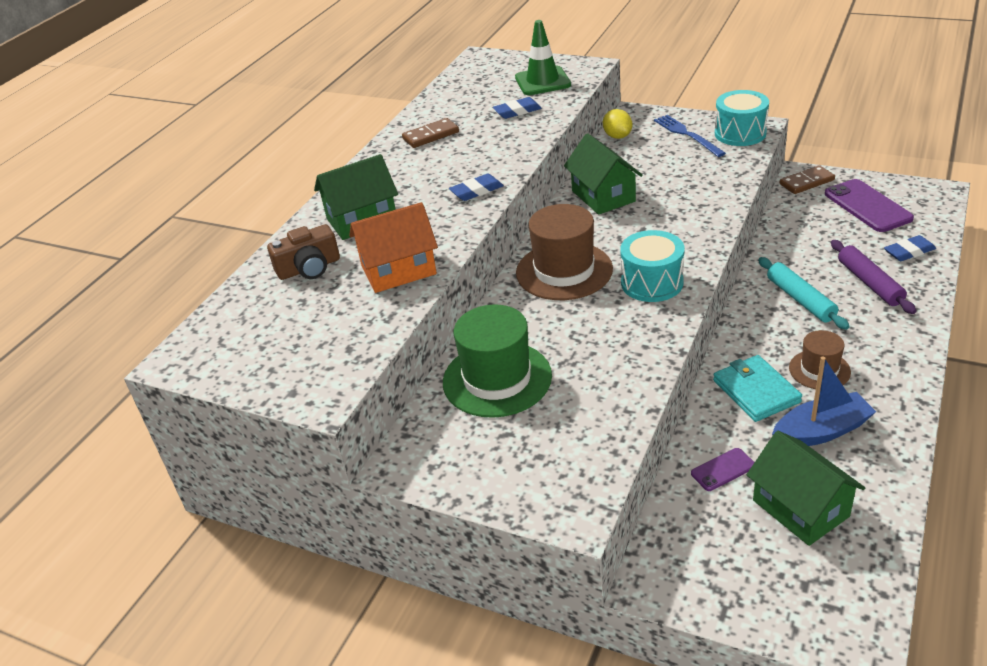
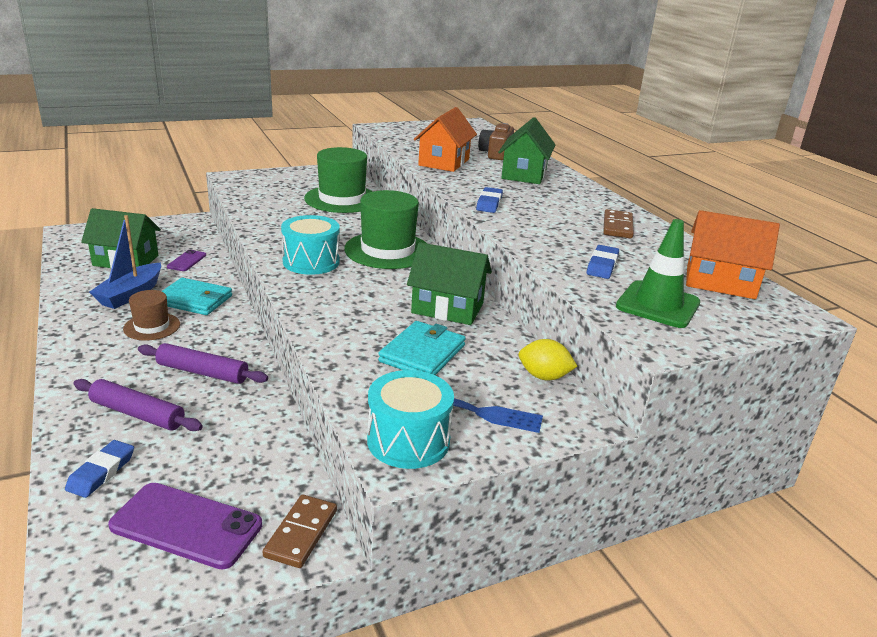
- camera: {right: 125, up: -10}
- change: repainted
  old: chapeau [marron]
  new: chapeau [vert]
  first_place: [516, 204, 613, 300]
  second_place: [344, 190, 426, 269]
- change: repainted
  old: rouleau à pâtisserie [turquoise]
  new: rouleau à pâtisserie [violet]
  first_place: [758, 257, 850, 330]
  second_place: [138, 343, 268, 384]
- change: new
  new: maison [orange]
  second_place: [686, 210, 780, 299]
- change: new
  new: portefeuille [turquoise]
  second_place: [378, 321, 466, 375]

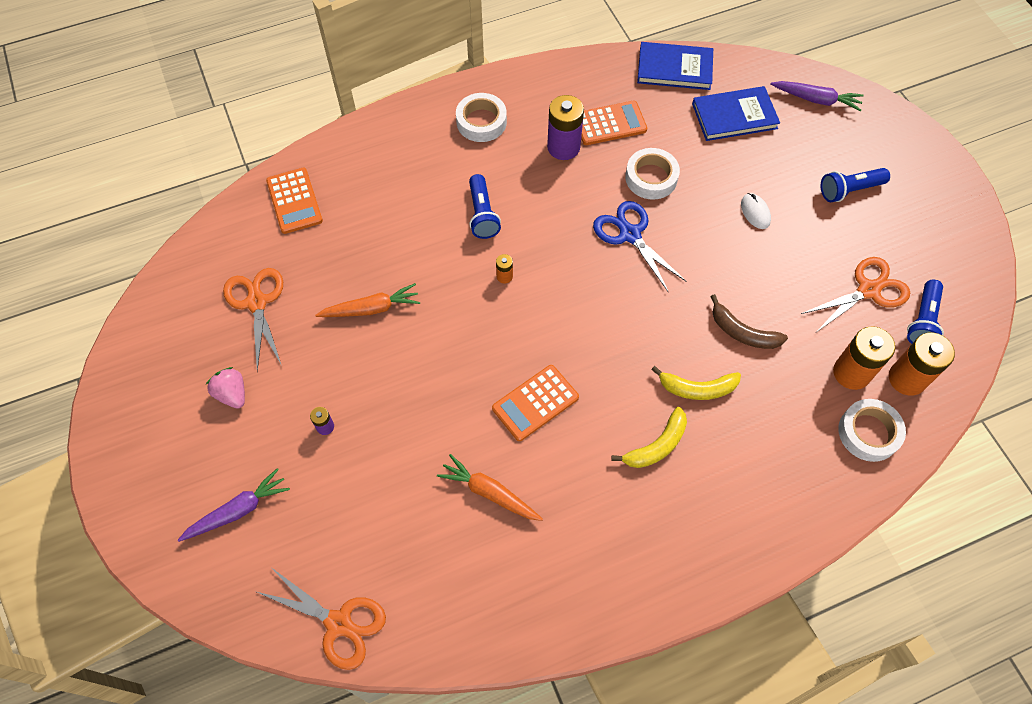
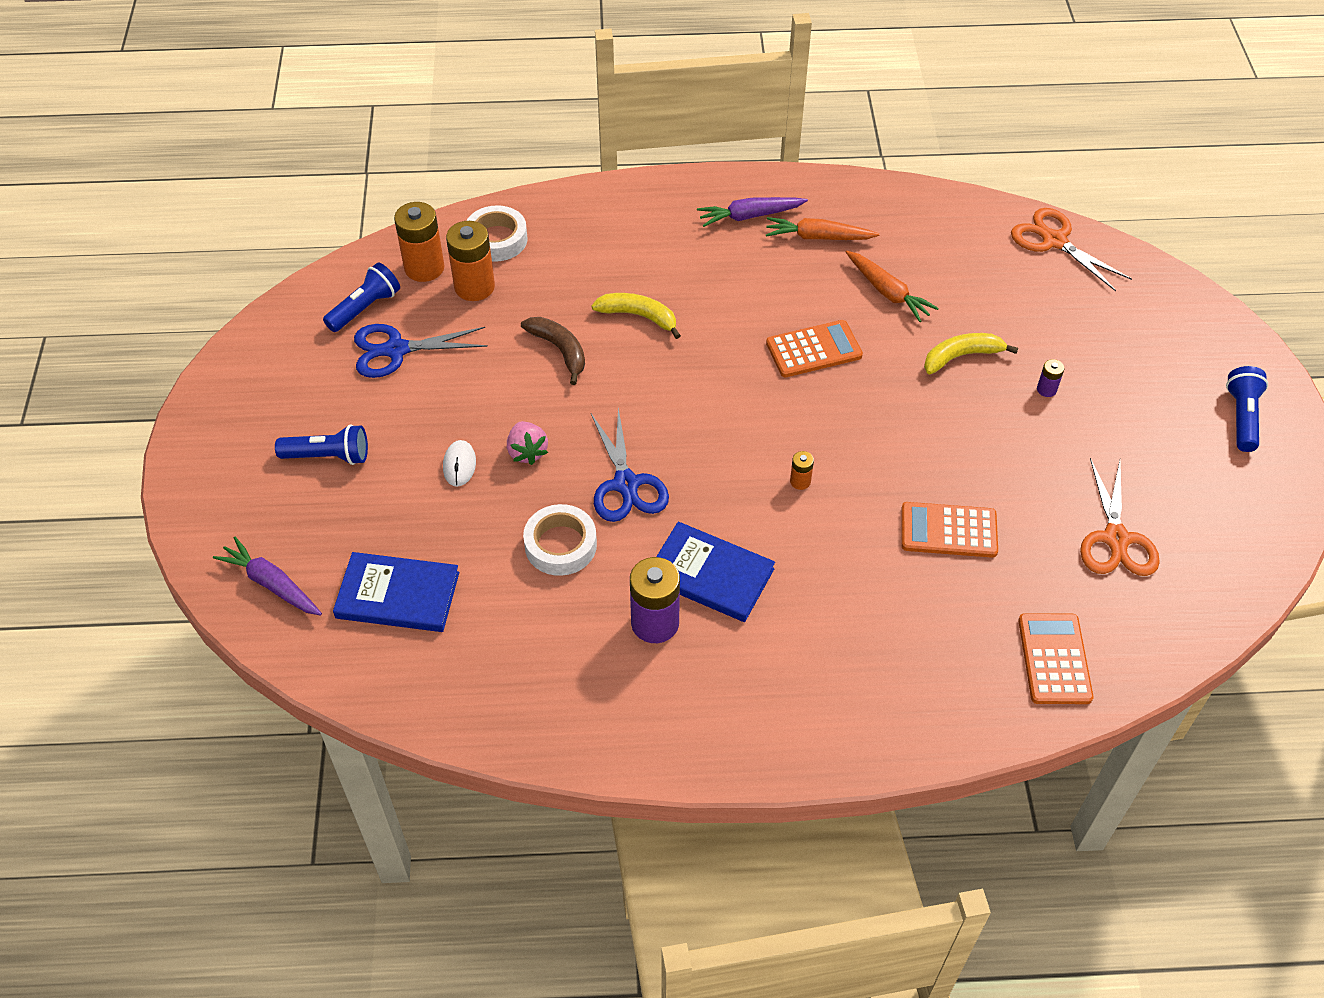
- camera: {right: -160, up: -10}
- change: shifted
  old: livre [bleu]
  first_place: [637, 42, 713, 90]
  second_place: [656, 522, 775, 622]
- change: gone
  old: ruban adhésif [blanc]
  first_place: [456, 93, 507, 142]
- change: shifted
  old: calculatrice [orange]
  first_place: [581, 101, 647, 145]
  second_place: [901, 502, 998, 558]
- change: shifted
  old: lampe de poche [bleu]
  first_place: [469, 174, 501, 239]
  second_place: [1226, 366, 1268, 452]
- change: repainted
  old: ciseaux [orange]
  new: ciseaux [bleu]
  first_place: [801, 257, 910, 331]
  second_place: [354, 324, 488, 378]
- change: shifted
  old: carotte [orange]
  first_place: [315, 283, 420, 317]
  second_place: [766, 217, 880, 240]
- change: shifted
  old: fraise [rose]
  first_place: [206, 367, 245, 409]
  second_place: [507, 421, 548, 465]
- change: shifted
  old: banane [jaune]
  first_place: [611, 407, 687, 468]
  second_place: [924, 333, 1018, 374]
- change: shifted
  old: carotte [violet]
  first_place: [178, 468, 290, 542]
  second_place: [697, 197, 808, 227]

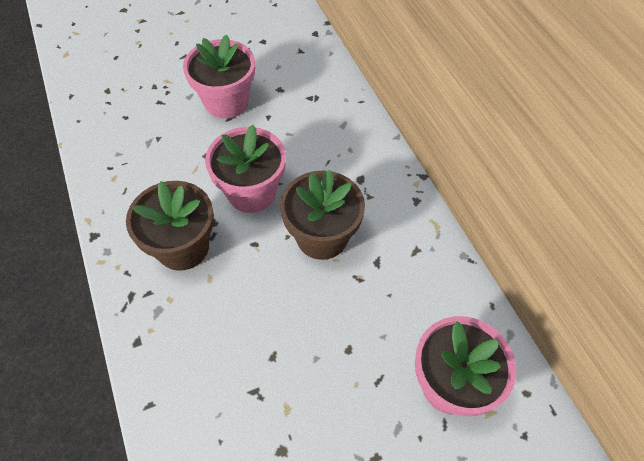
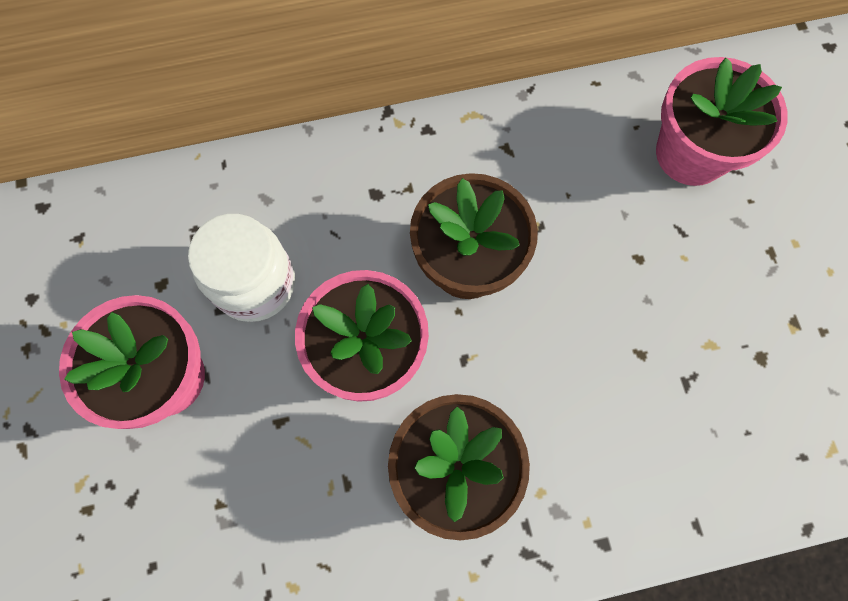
- camera: {right: -80, up: 15}
- change: new
  new: bocal [blanc]
  second_place: [188, 214, 295, 322]

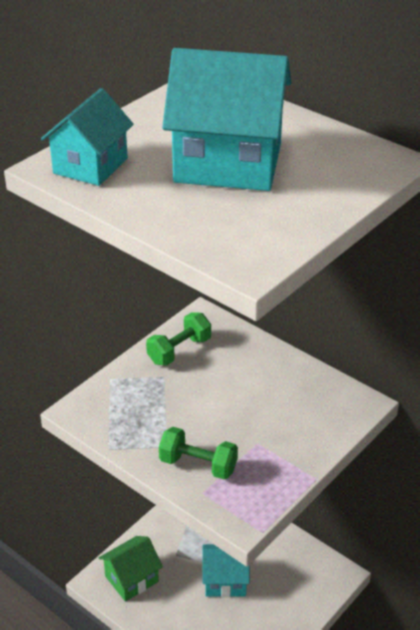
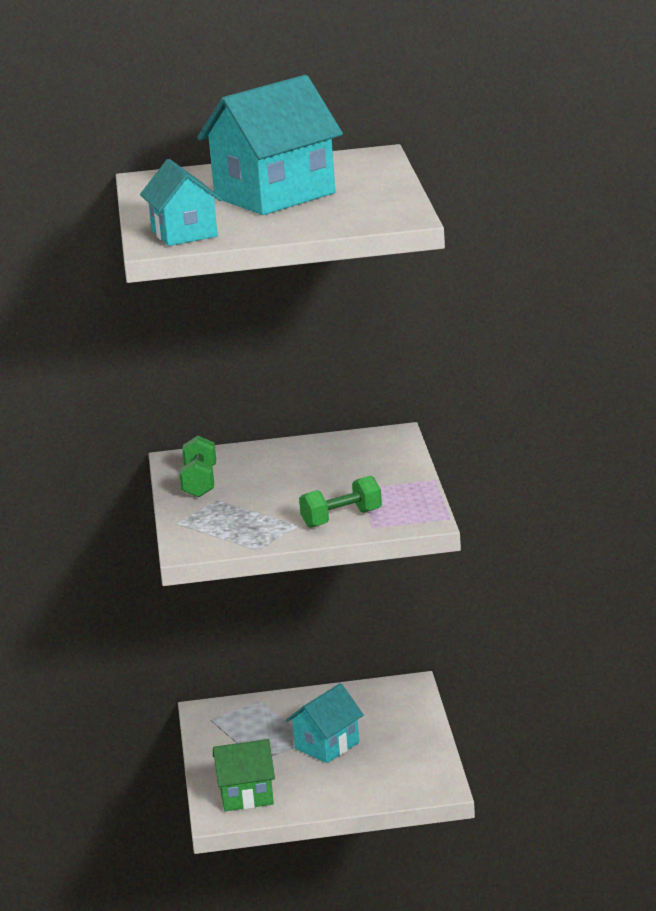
- camera: {right: -45, up: -15}
- change: rotated
  old: maison [vert]
  first_place: [99, 536, 163, 602]
  second_place: [213, 739, 275, 811]
  degrees: 75

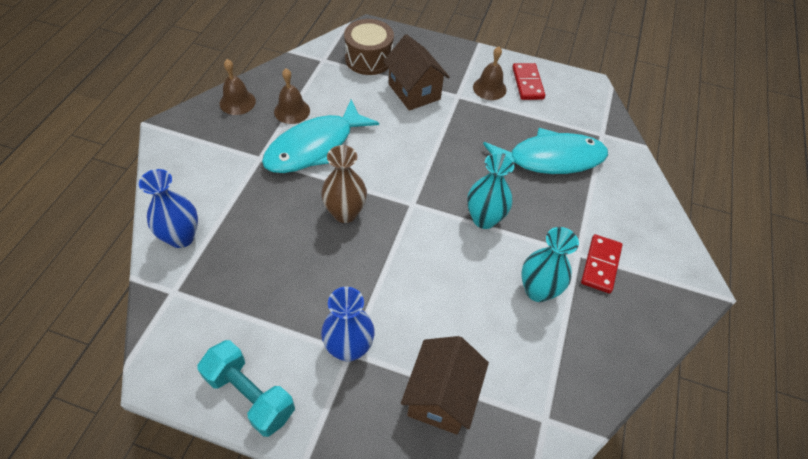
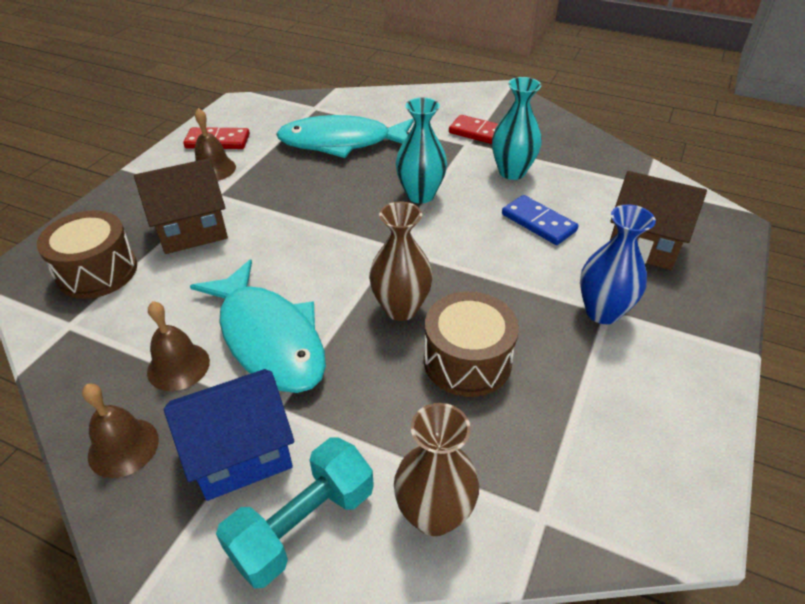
- camera: {right: -80, up: -10}
- change: rotated
  old: poisson [turquoise]
  first_place: [483, 128, 608, 174]
  second_place: [276, 115, 414, 158]
  degrees: -90
- change: repainted
  old: vase [bleu]
  new: vase [marron]
  first_place: [139, 169, 198, 248]
  second_place: [394, 403, 479, 536]
- change: shifted
  old: haltère [turquoise]
  first_place: [197, 340, 295, 437]
  second_place: [216, 438, 374, 589]
- change: new
  new: domino [bleu]
  second_place: [502, 195, 579, 245]
- change: new
  new: tambour [marron]
  second_place: [424, 292, 519, 397]
- change: new
  new: maison [bleu]
  second_place: [164, 369, 294, 501]

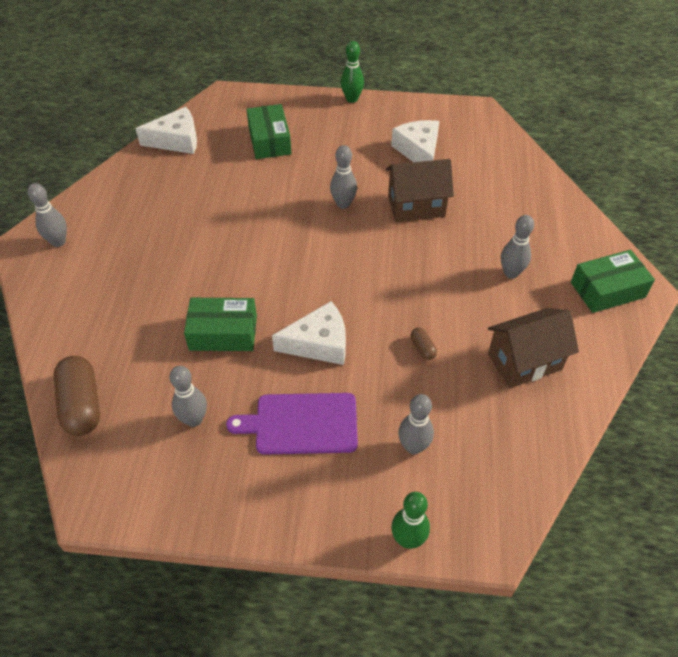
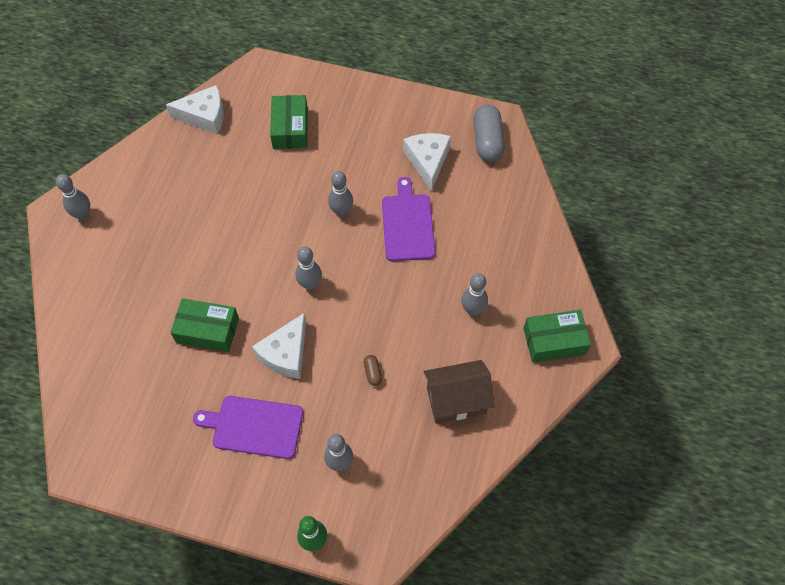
- camera: {right: 10, up: 10}
- change: gone
  old: quille [vert]
  first_place: [341, 41, 364, 103]
- change: swapped
  old: maison [marron]
  new: planche à découper [violet]
  first_place: [386, 159, 454, 222]
  second_place: [382, 177, 435, 261]
- change: rotated
  old: fromage [blanc]
  first_place: [272, 301, 346, 365]
  second_place: [252, 313, 306, 379]
  degrees: 120
- change: gone
  old: gélule [marron]
  first_place: [53, 356, 100, 436]
- change: shifted
  old: quille [gris]
  first_place: [169, 366, 207, 427]
  second_place: [295, 247, 322, 290]
- change: new
  new: gélule [gris]
  second_place: [473, 105, 505, 162]

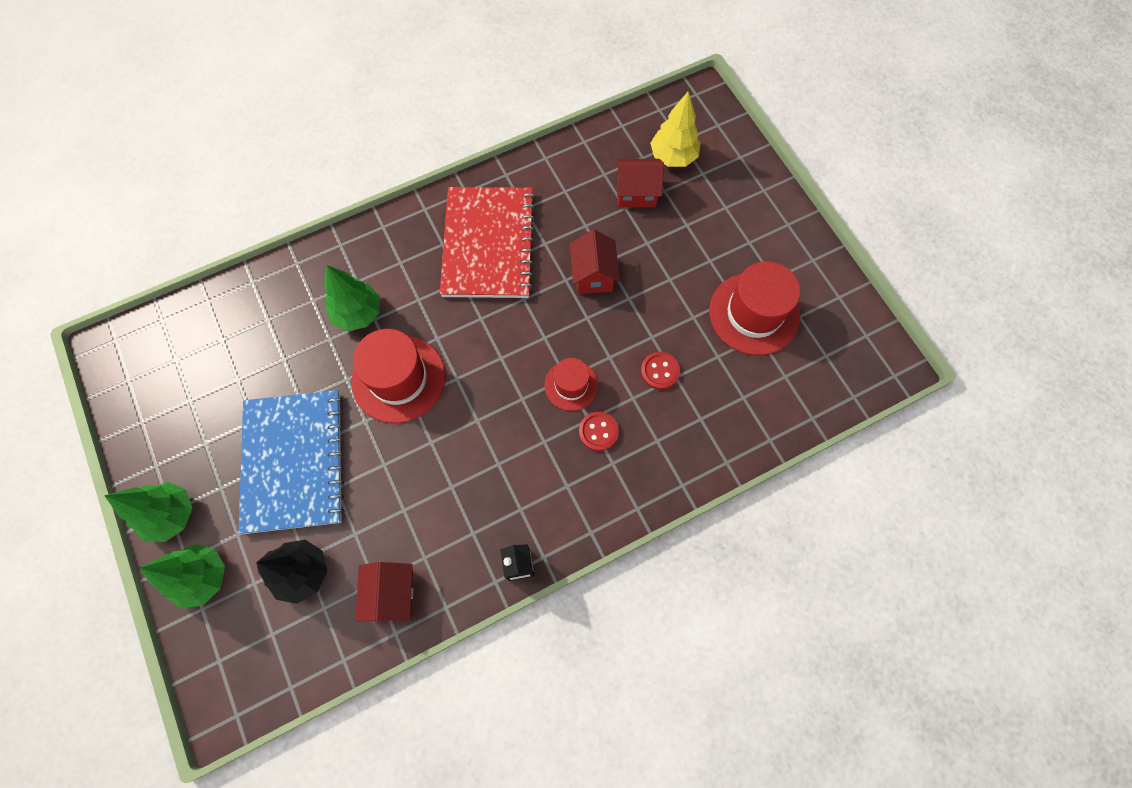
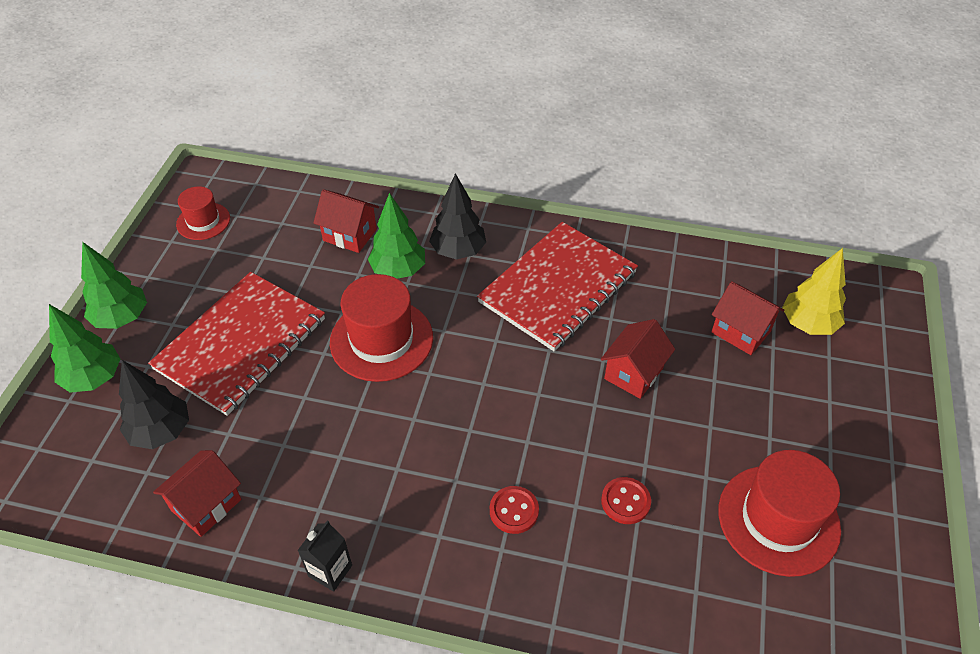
- camera: {right: 40, up: -20}
- change: shifted
  old: chapeau [rouge]
  first_place: [544, 358, 598, 411]
  second_place: [176, 186, 230, 240]
- change: repainted
  old: carnet [bleu]
  new: carnet [rouge]
  first_place: [238, 390, 344, 534]
  second_place: [148, 272, 325, 416]
- change: new
  new: arbre [noir]
  second_place: [429, 173, 486, 260]
- change: new
  new: maison [rouge]
  second_place: [313, 189, 379, 253]

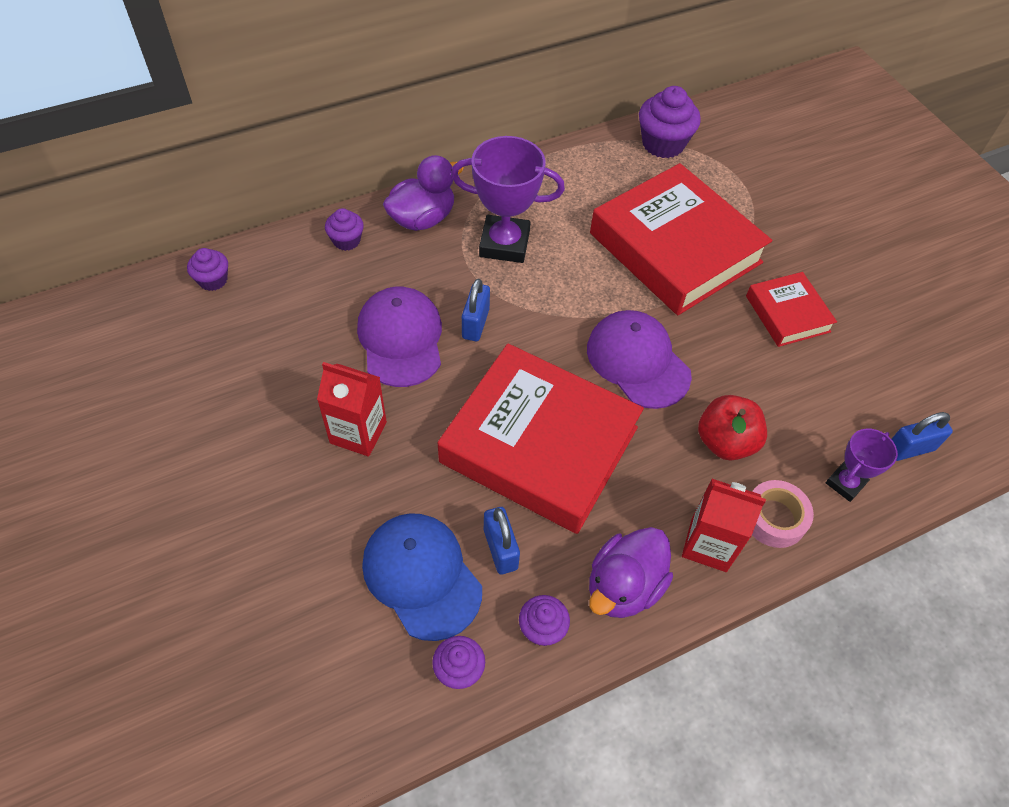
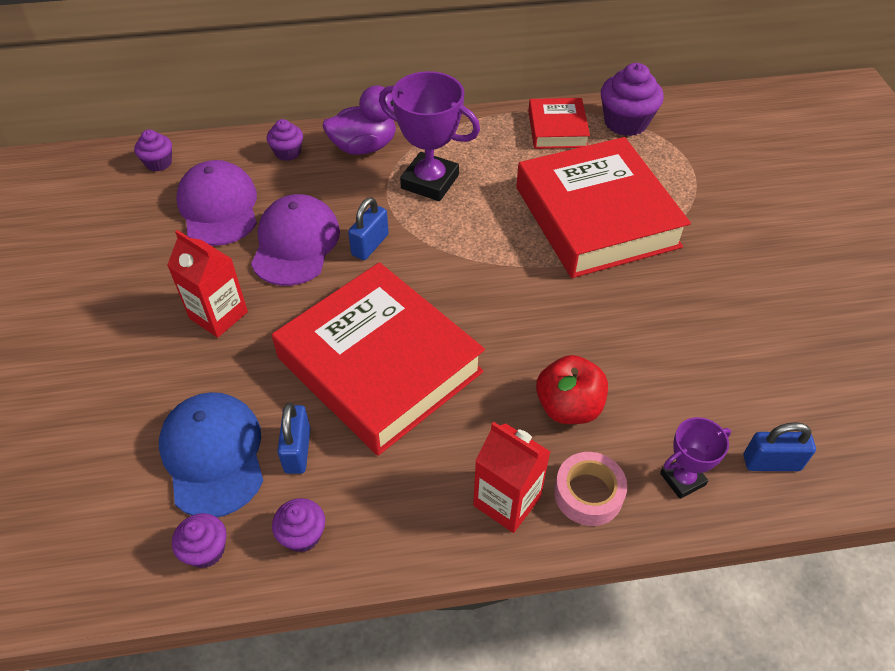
- camera: {right: 20, up: -5}
- change: shifted
  old: livre [rouge]
  first_place: [746, 272, 837, 347]
  second_place: [528, 98, 590, 149]
- change: shifted
  old: casquette [violet]
  first_place: [587, 310, 692, 409]
  second_place: [176, 160, 257, 246]
- change: gone
  old: canard [violet]
  first_place: [589, 527, 673, 618]

